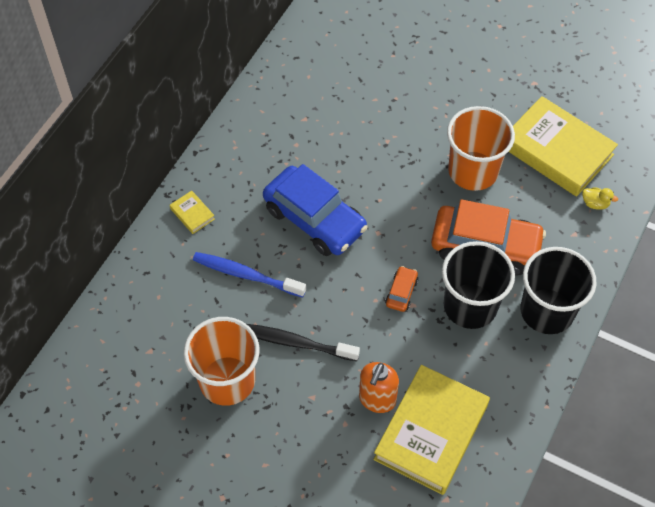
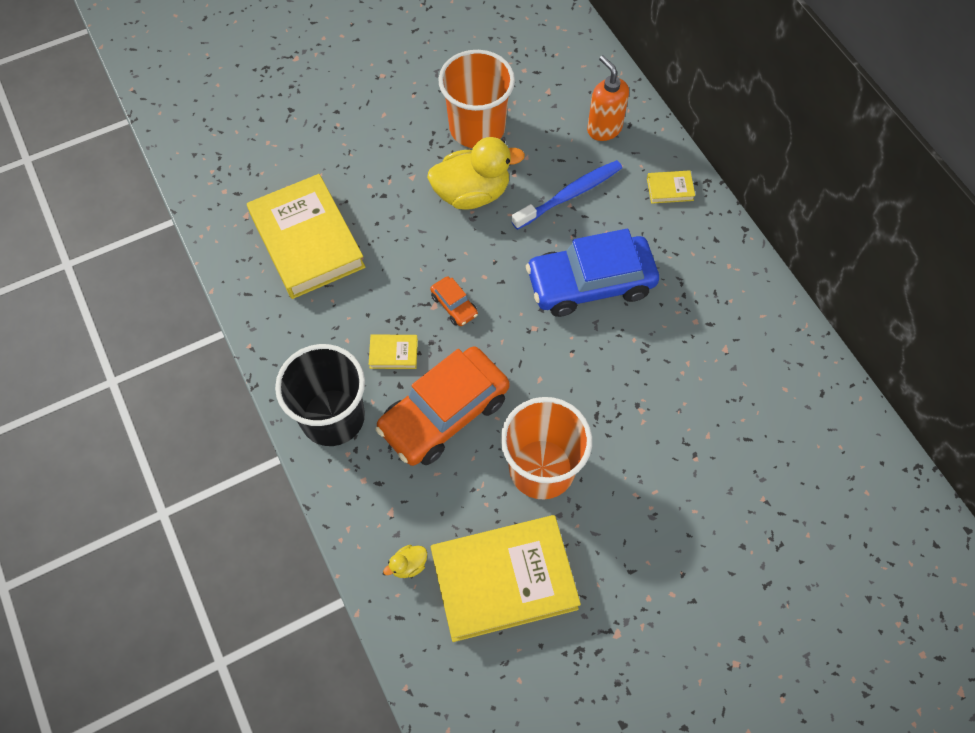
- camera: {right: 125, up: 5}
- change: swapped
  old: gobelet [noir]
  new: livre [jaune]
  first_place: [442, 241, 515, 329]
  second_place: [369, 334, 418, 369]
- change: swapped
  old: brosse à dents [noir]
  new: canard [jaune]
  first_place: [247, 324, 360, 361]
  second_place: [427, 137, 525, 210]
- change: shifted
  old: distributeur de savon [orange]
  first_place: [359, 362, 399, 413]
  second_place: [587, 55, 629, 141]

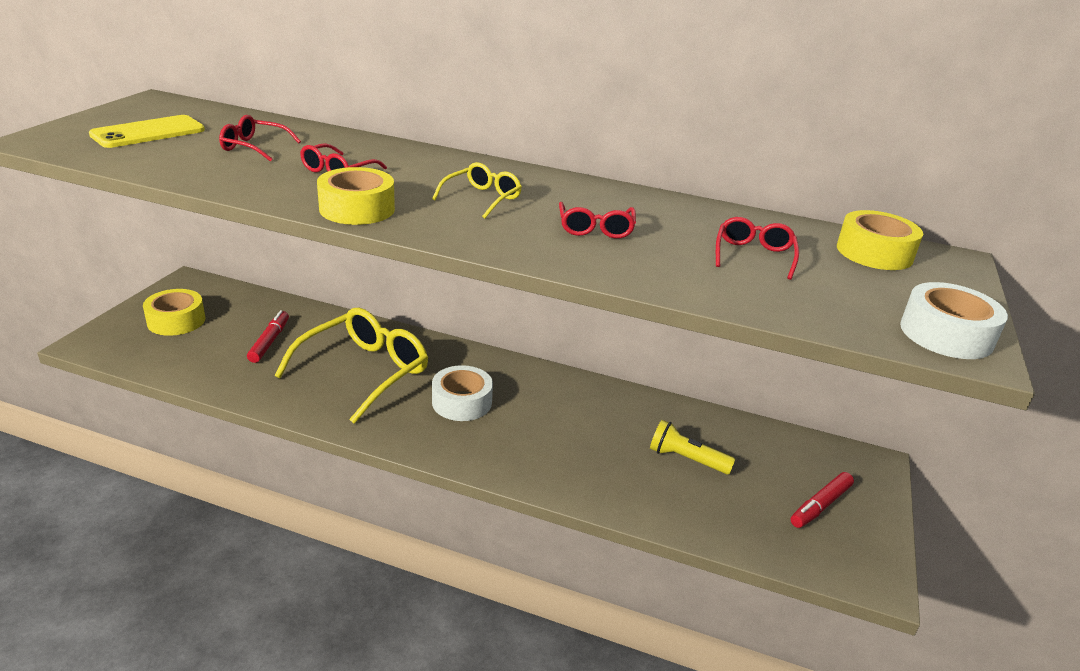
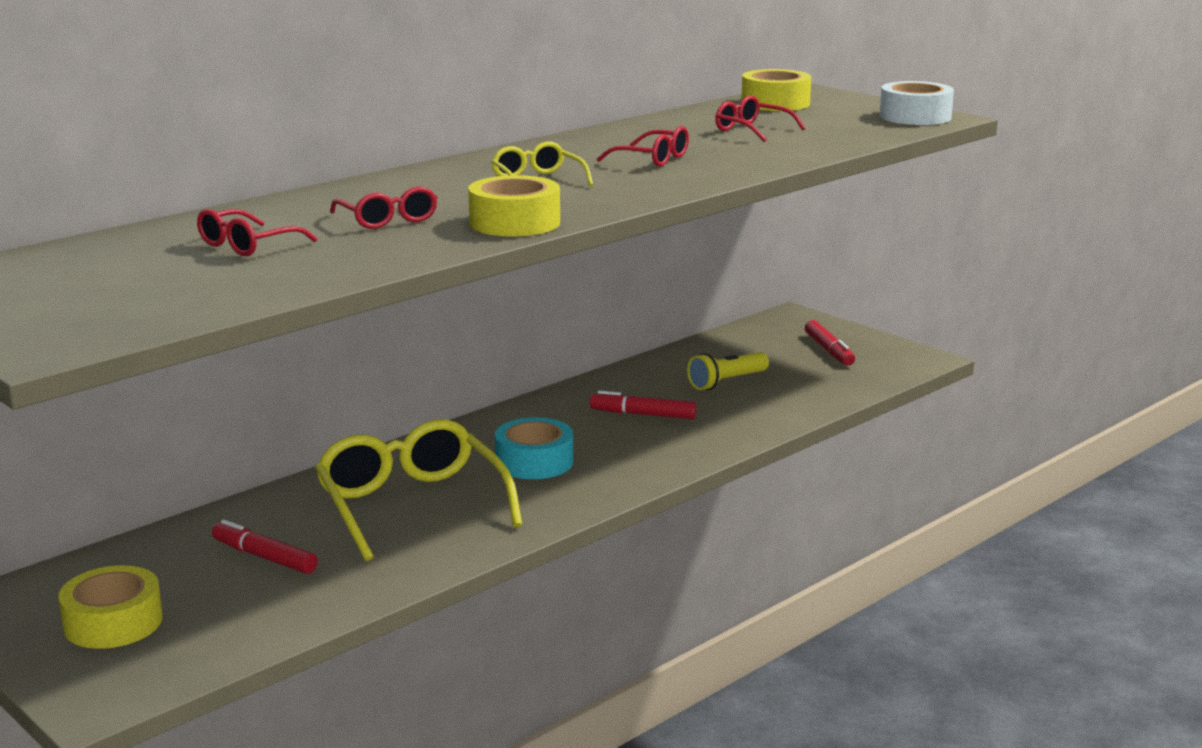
- camera: {right: -60, up: -10}
- change: gone
  old: téléphone [jaune]
  first_place: [89, 115, 205, 148]
- change: repainted
  old: ruban adhésif [blanc]
  new: ruban adhésif [turquoise]
  first_place: [432, 365, 493, 421]
  second_place: [495, 417, 573, 479]
- change: new
  new: feutre [rouge]
  second_place: [590, 390, 696, 419]

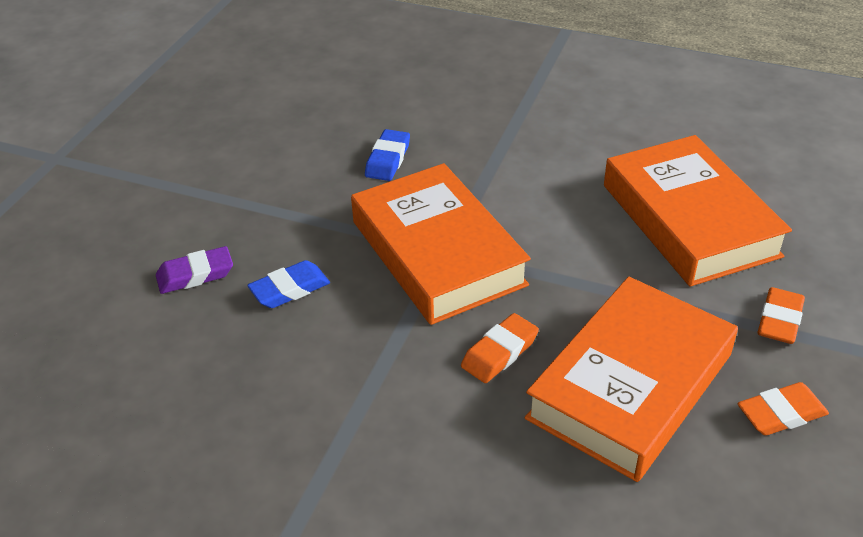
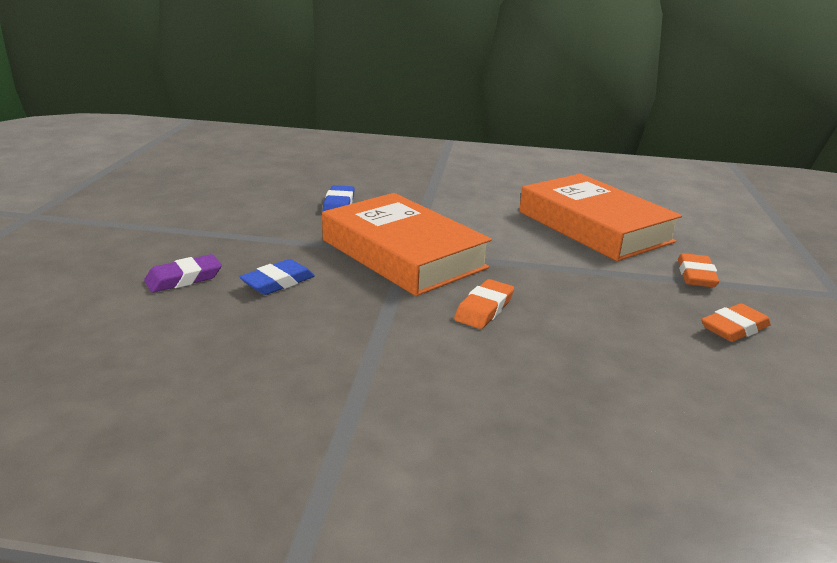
- camera: {right: -15, up: -15}
- change: gone
  old: livre [orange]
  first_place: [525, 276, 738, 482]

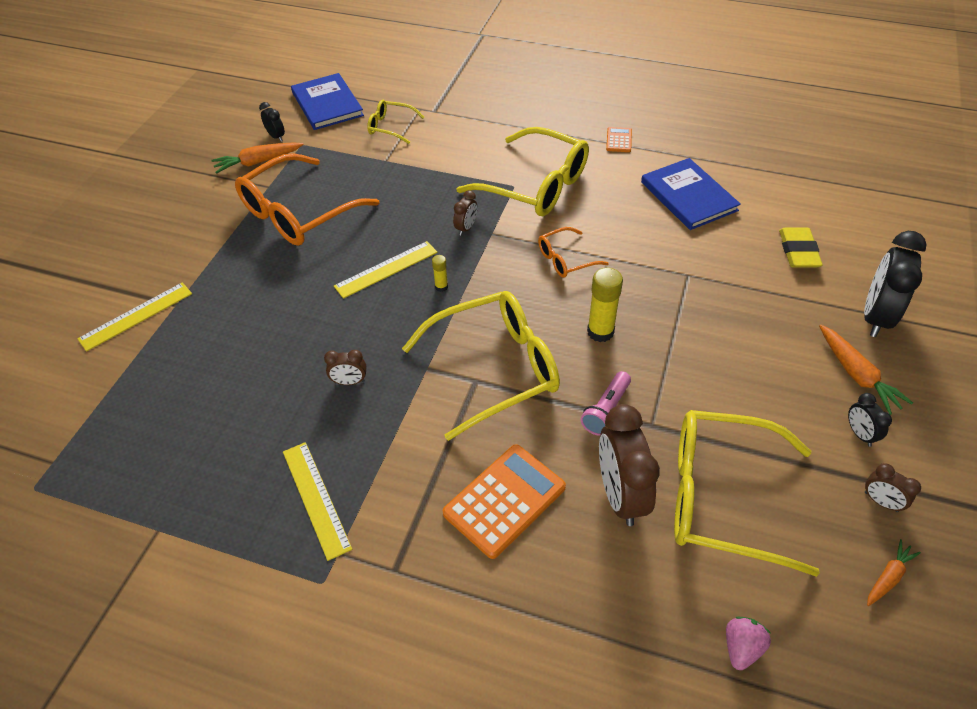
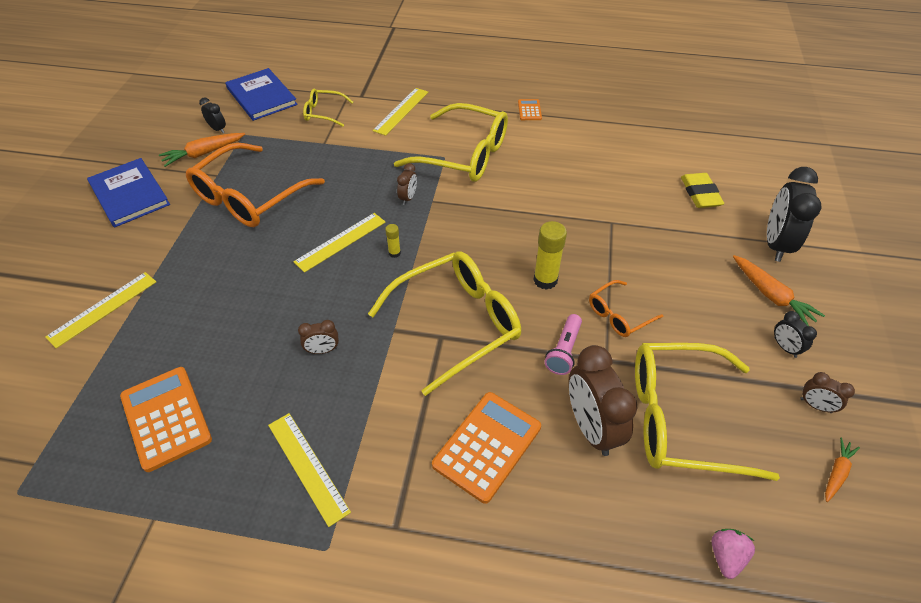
- camera: {right: -10, up: 0}
- change: shifted
  old: livre [bleu]
  first_place: [641, 158, 741, 230]
  second_place: [87, 158, 170, 227]
- change: shifted
  old: lunettes [orange]
  first_place: [538, 227, 609, 278]
  second_place: [589, 280, 663, 337]
- change: new
  new: règle [jaune]
  second_place: [372, 88, 428, 136]
- change: new
  new: calculatrice [orange]
  second_place: [120, 367, 212, 472]

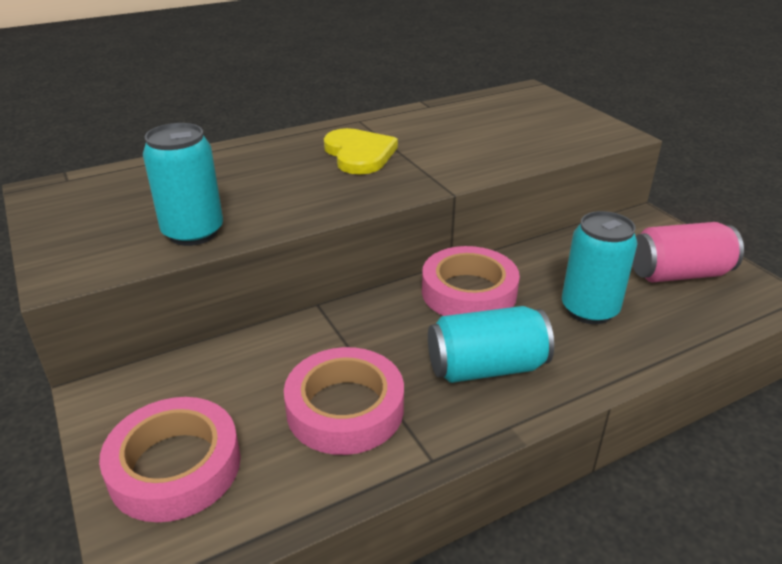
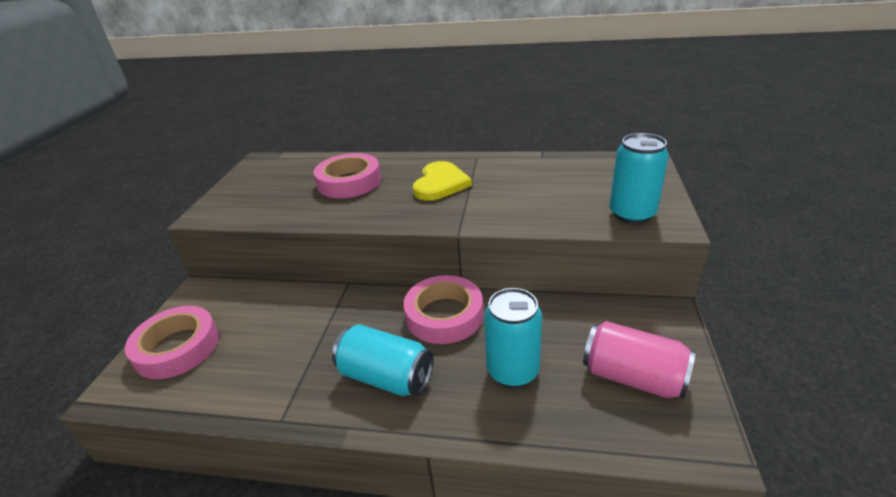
- camera: {right: 40, up: 0}
- change: shifted
  old: canette [turquoise]
  first_place: [143, 123, 223, 246]
  second_place: [610, 133, 669, 224]
- change: shifted
  old: ruban adhésif [rose]
  first_place: [284, 347, 404, 455]
  second_place: [313, 153, 381, 198]

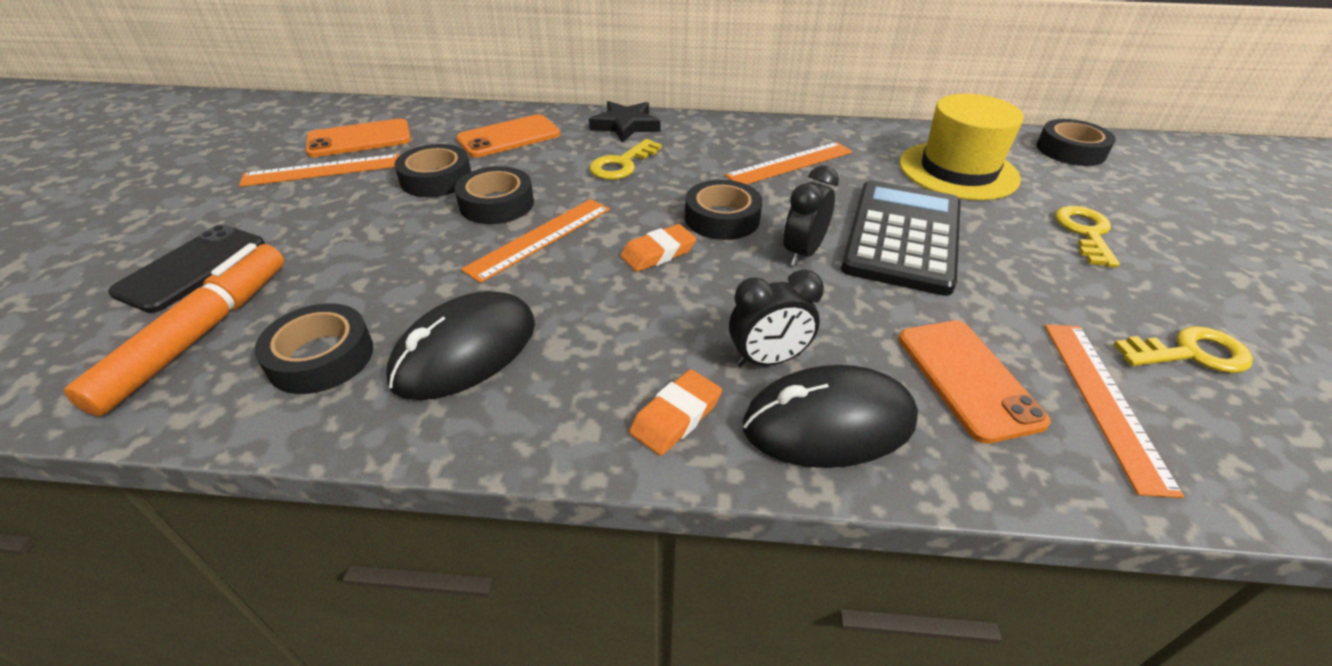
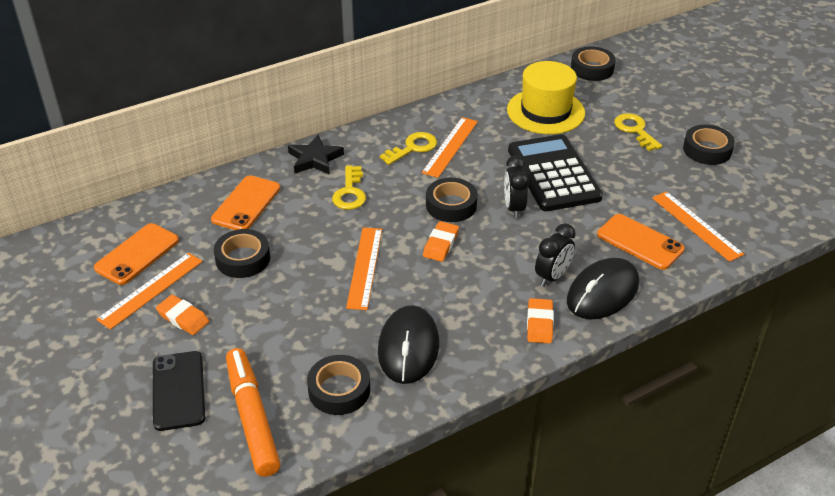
- camera: {right: -35, up: 0}
- change: shifted
  old: ruban adhésif [noir]
  first_place: [455, 166, 534, 224]
  second_place: [683, 125, 735, 165]
- change: shifted
  old: clé [jaune]
  first_place: [1113, 326, 1253, 373]
  second_place: [380, 132, 437, 165]
- change: new
  new: gomme [orange]
  second_place: [156, 295, 209, 335]

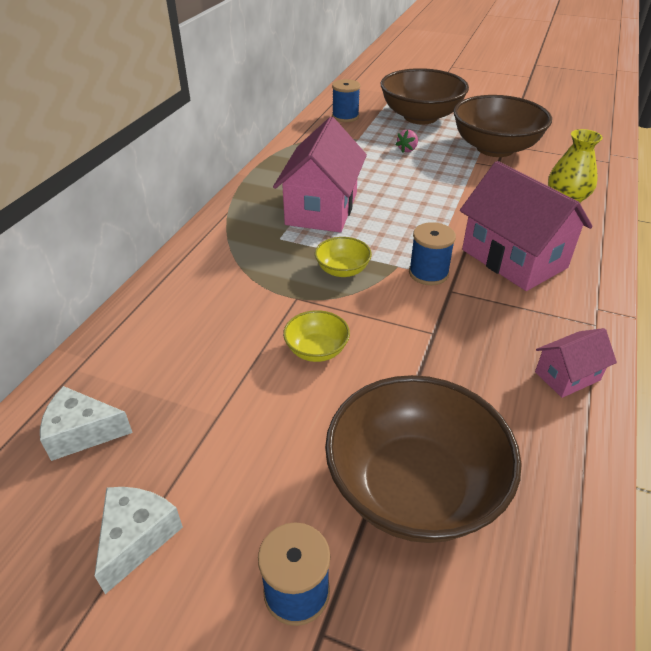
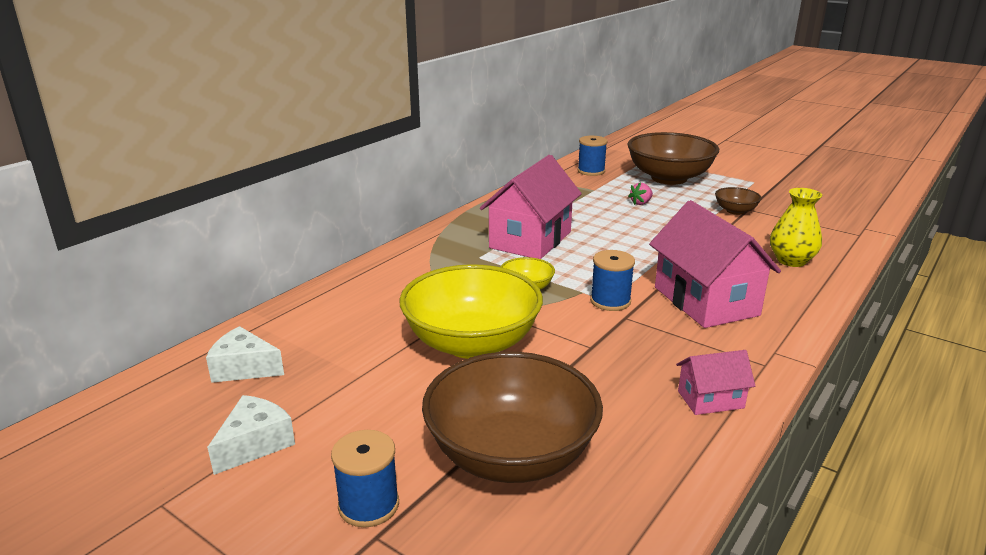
- camera: {right: 15, up: -15}
- change: scaled
  old: bol [marron]
  first_place: [454, 95, 552, 157]
  second_place: [715, 187, 762, 215]
  factor: 0.45
- change: scaled
  old: bol [jaune]
  first_place: [283, 310, 350, 362]
  second_place: [399, 264, 543, 359]
  factor: 2.22

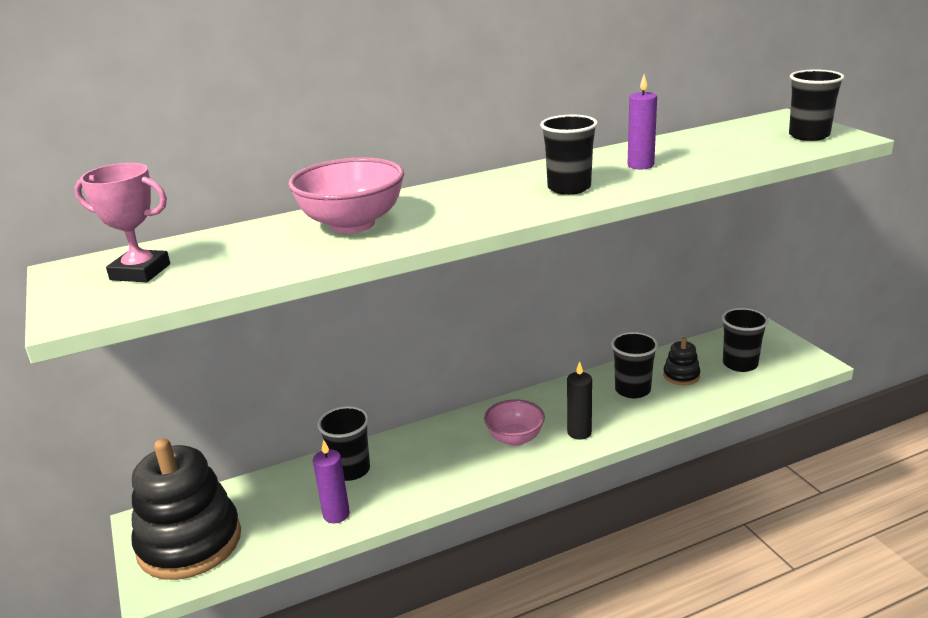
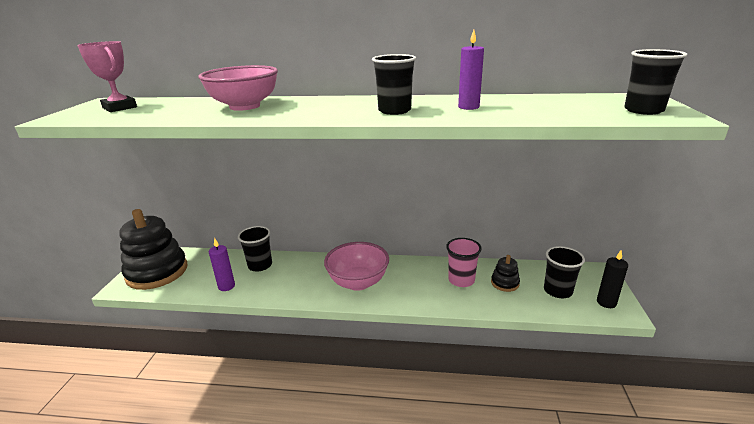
- camera: {right: 30, up: 0}
- change: repainted
  old: gobelet [noir]
  new: gobelet [rose]
  first_place: [611, 332, 658, 398]
  second_place: [446, 238, 482, 287]
- change: shifted
  old: bougie [noir]
  first_place: [567, 361, 592, 439]
  second_place: [597, 251, 628, 308]
- change: scaled
  old: bol [rose]
  first_place: [484, 400, 545, 446]
  second_place: [324, 242, 389, 291]
  factor: 1.55

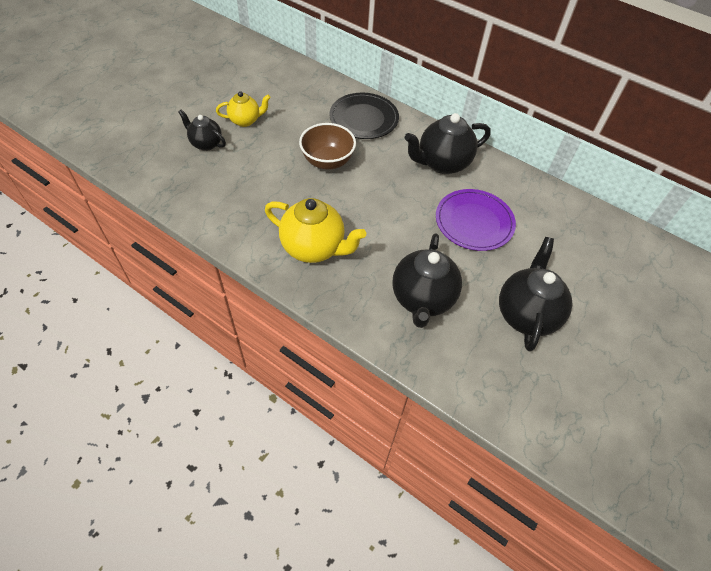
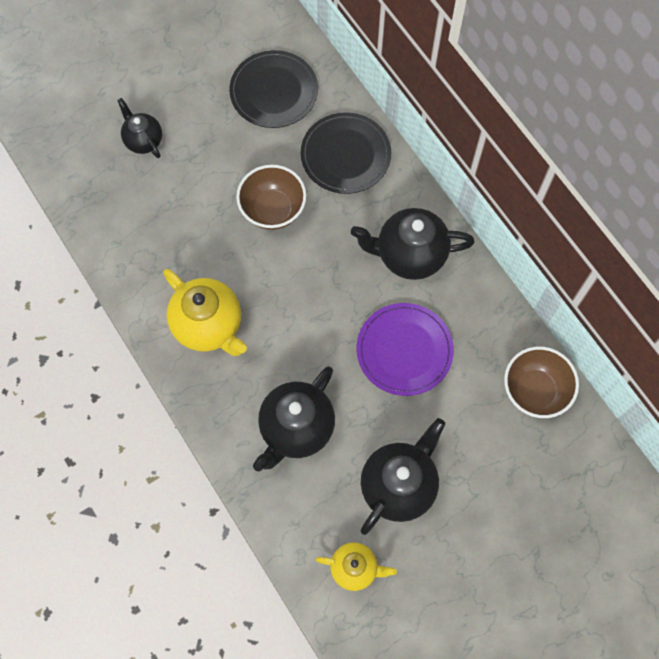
- camera: {right: 25, up: 15}
- change: shifted
  old: théière [jaune]
  first_place: [216, 91, 271, 127]
  second_place: [316, 542, 397, 591]
- change: new
  new: assiette [noir]
  second_place: [229, 50, 318, 128]
- change: new
  new: bol [marron]
  second_place: [504, 346, 579, 418]

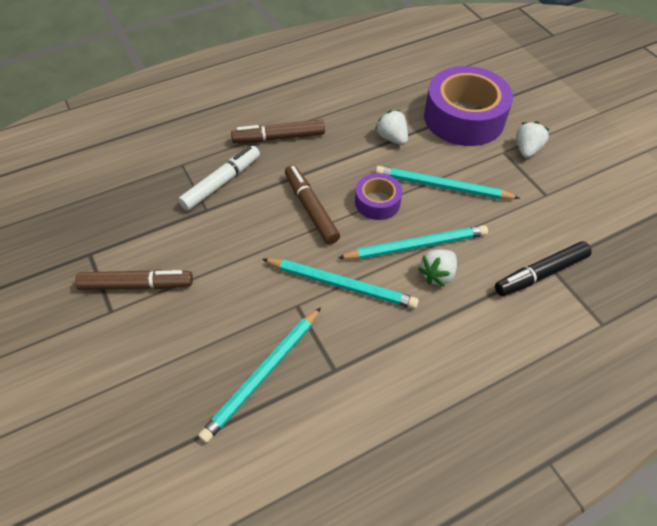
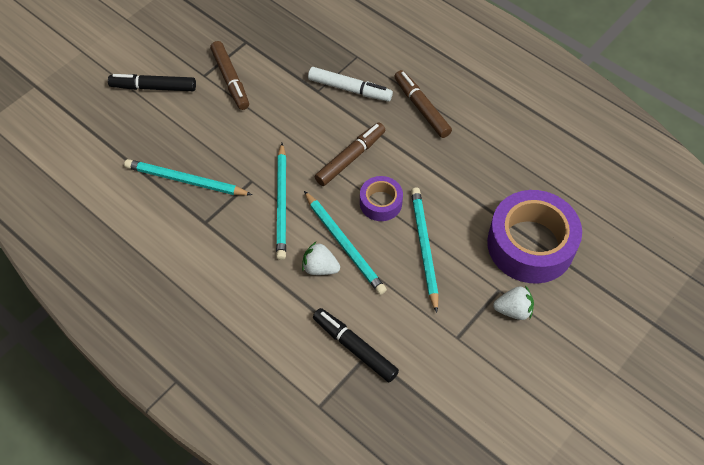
- camera: {right: 70, up: 5}
- change: gone
  old: fraise [blanc]
  first_place: [375, 110, 408, 145]
- change: new
  new: feutre [noir]
  second_place: [108, 74, 196, 91]

